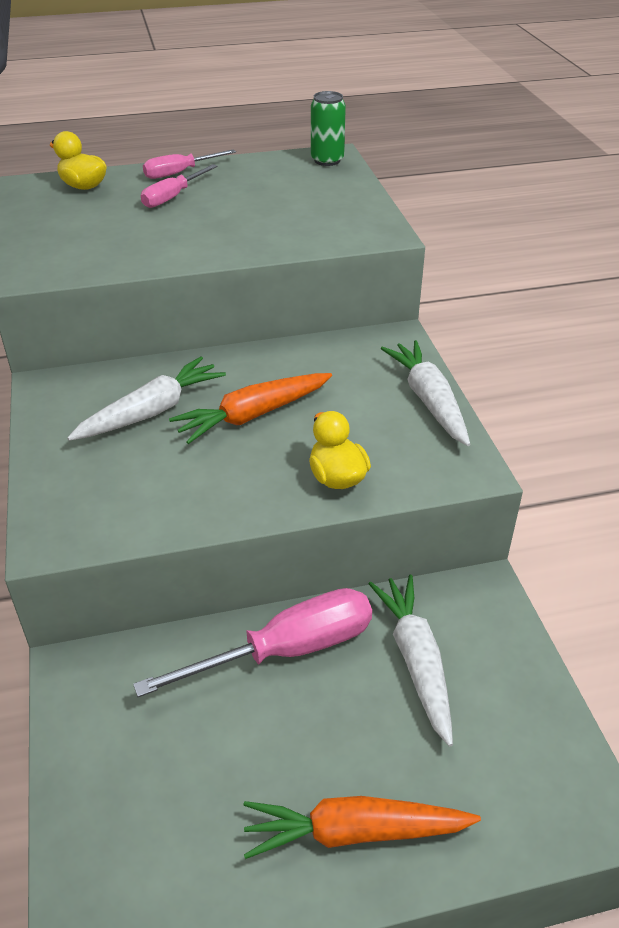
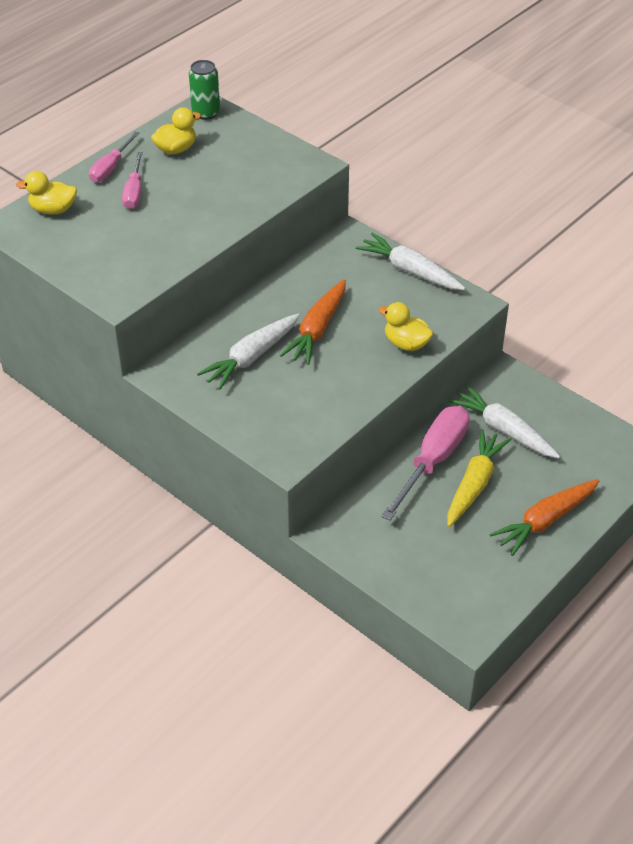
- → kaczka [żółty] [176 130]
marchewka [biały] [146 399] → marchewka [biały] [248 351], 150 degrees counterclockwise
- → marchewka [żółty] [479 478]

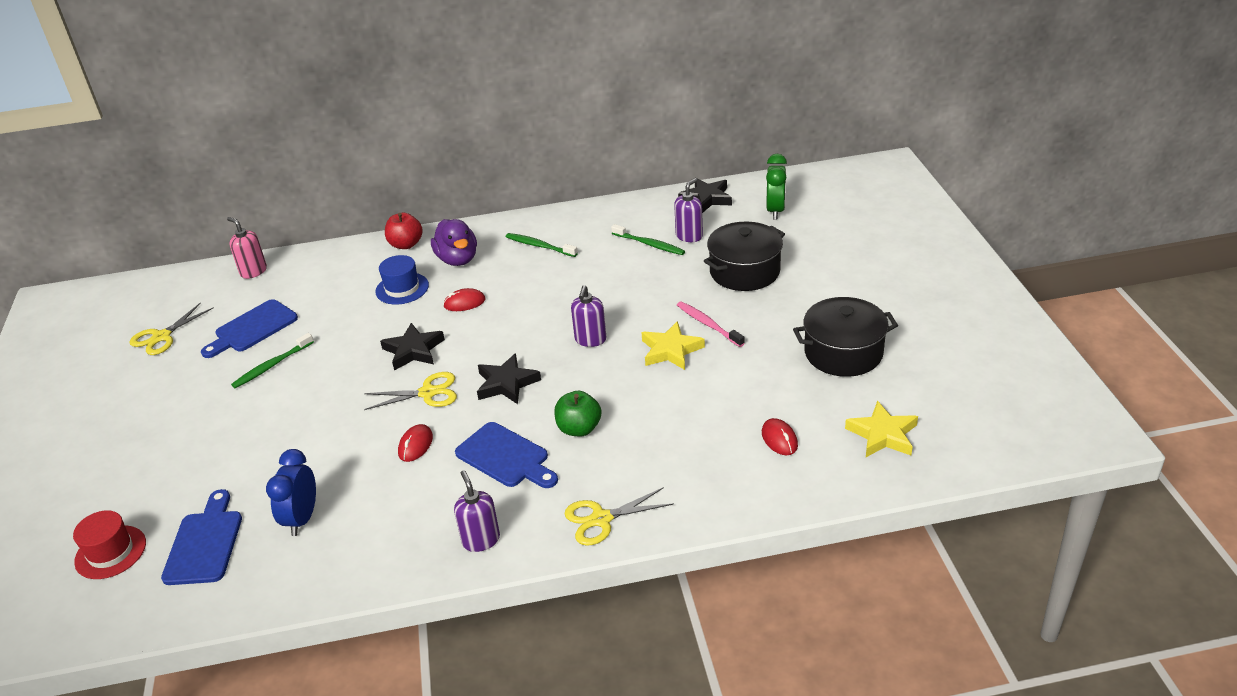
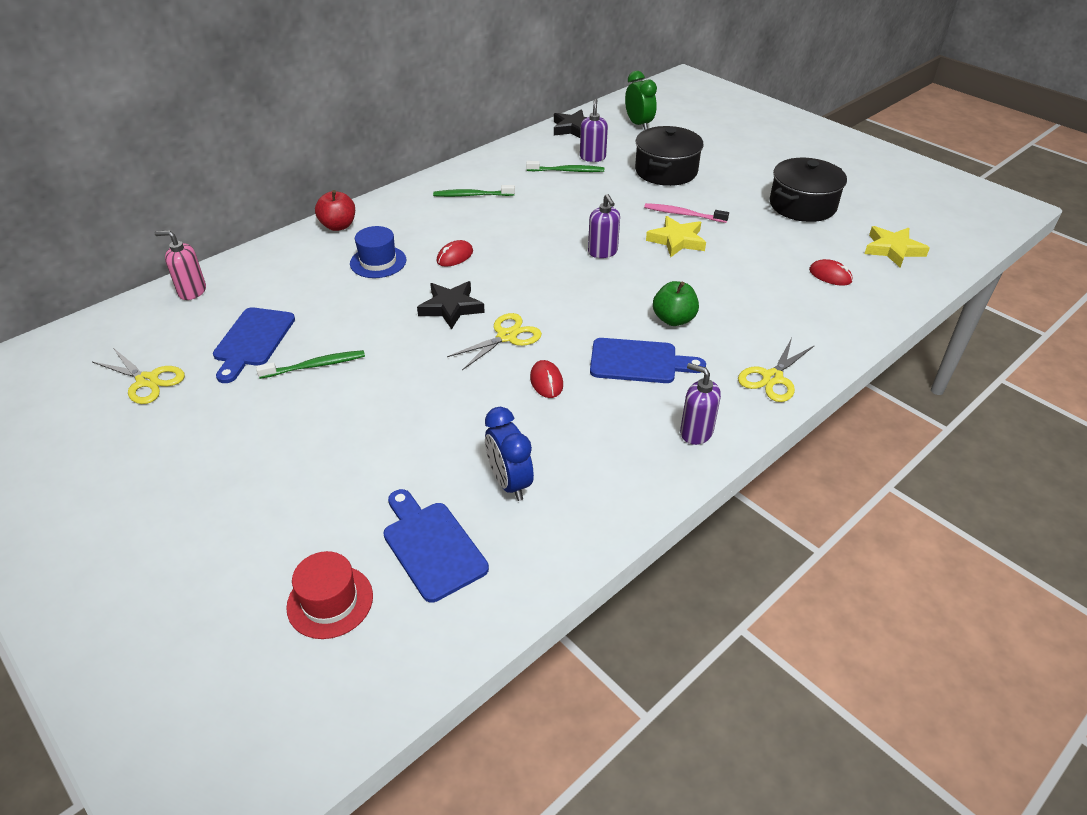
nożyczki [żółty] [172 328] → nożyczki [żółty] [138 376], 60 degrees counterclockwise
szczoteczka do zębów [zielony] [272 360] → szczoteczka do zębów [zielony] [310 364], 120 degrees counterclockwise
kaczka [fioletowy] [454 242] → -
gwiazda [czarny] [509 378] → -

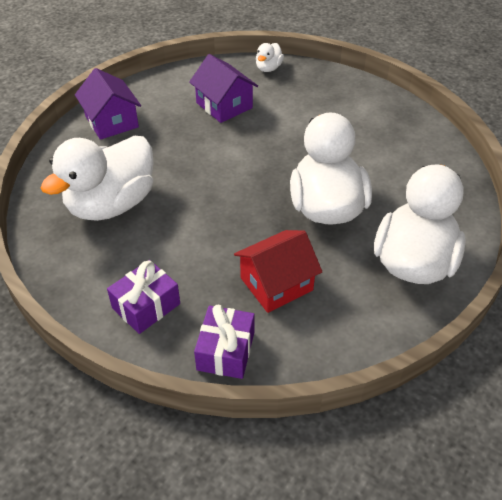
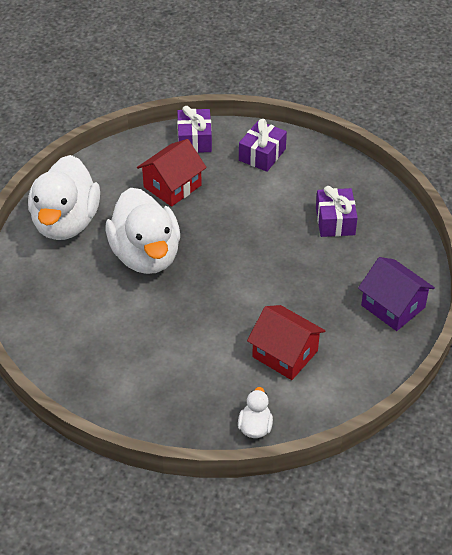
domek [fioletowy] [223 88] → domek [czerwony] [286 342]
kaczka [biały] [97 178] → prezent [fioletowy] [337 211]

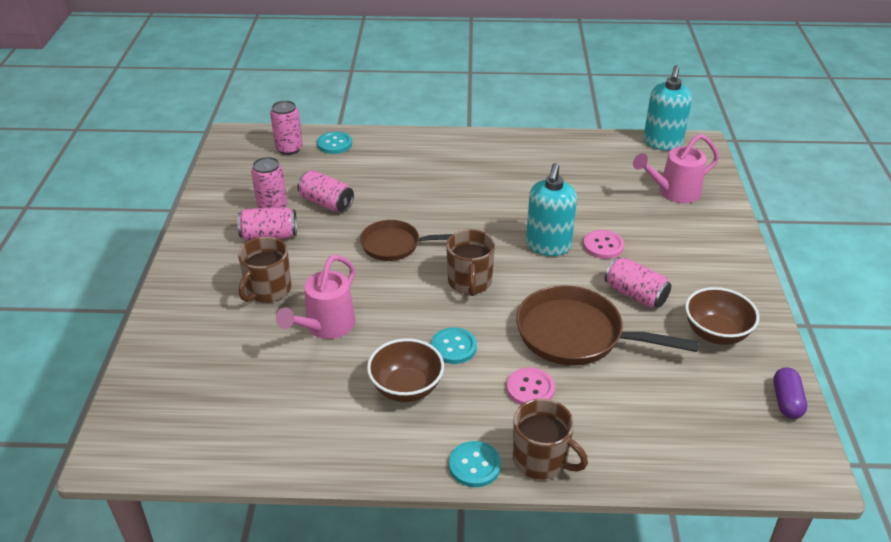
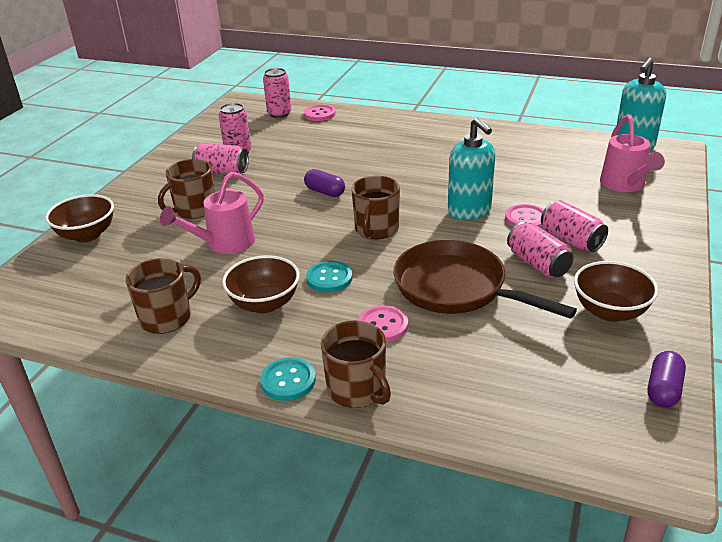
- → miska [brązowy] [79 218]
- → kubek [brązowy] [163 296]
guzik [turkusowy] [334 142] → guzik [różowy] [320 113]
patelnia [brązowy] [406 240] → kapsułka [fioletowy] [324 183]
dozownik mydła [turkusowy] [551 209] → dozownik mydła [turkusowy] [471 168], 60 degrees counterclockwise
puszka [różowy] [325 191] → puszka [różowy] [574 226], relocated
konewka [różowy] [676 168] → konewka [różowy] [632 153], 90 degrees counterclockwise

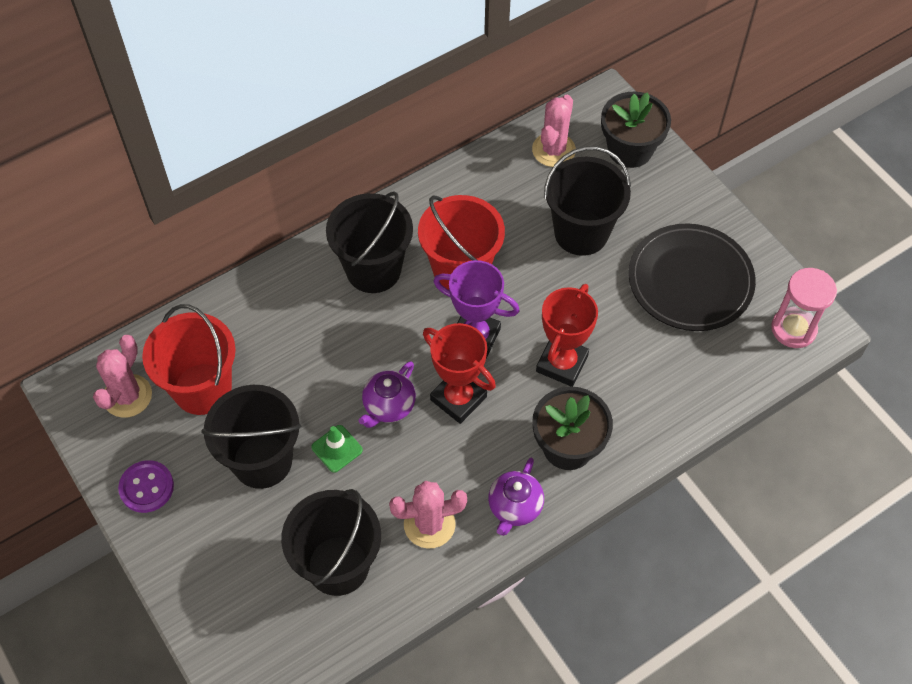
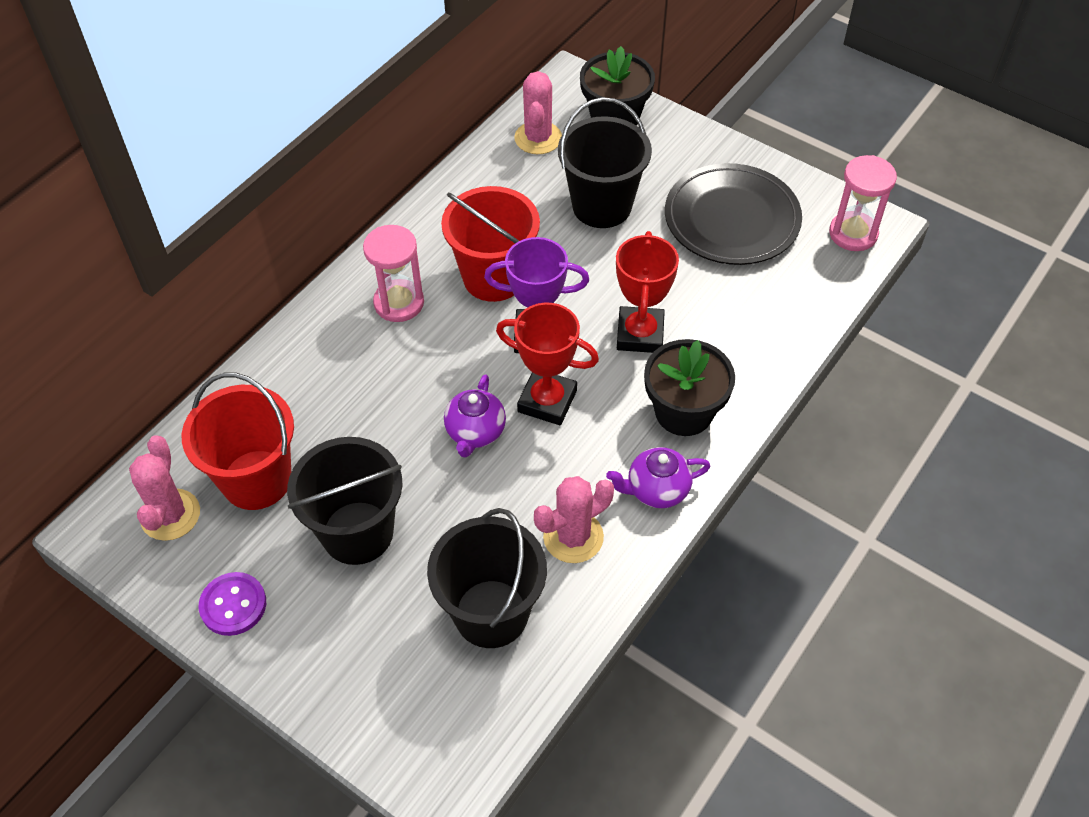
wiadro [czarny] [369 242] → klepsydra [różowy] [393 273]
imbryk [fioletowy] [516 497] → imbryk [fioletowy] [658 477], 75 degrees clockwise
pachołek [zielony] [337 449] → -

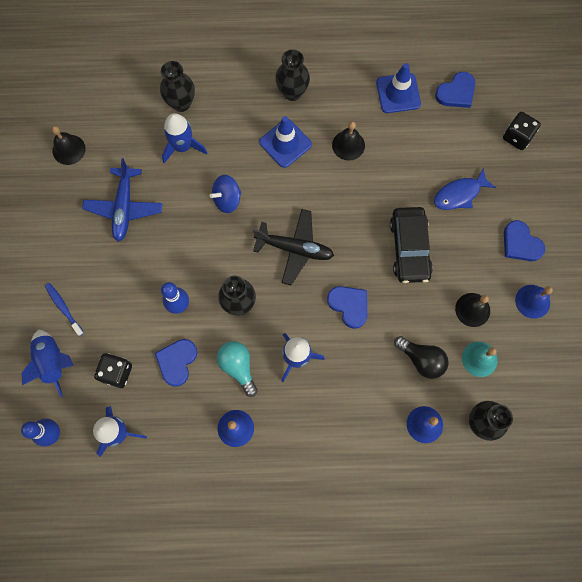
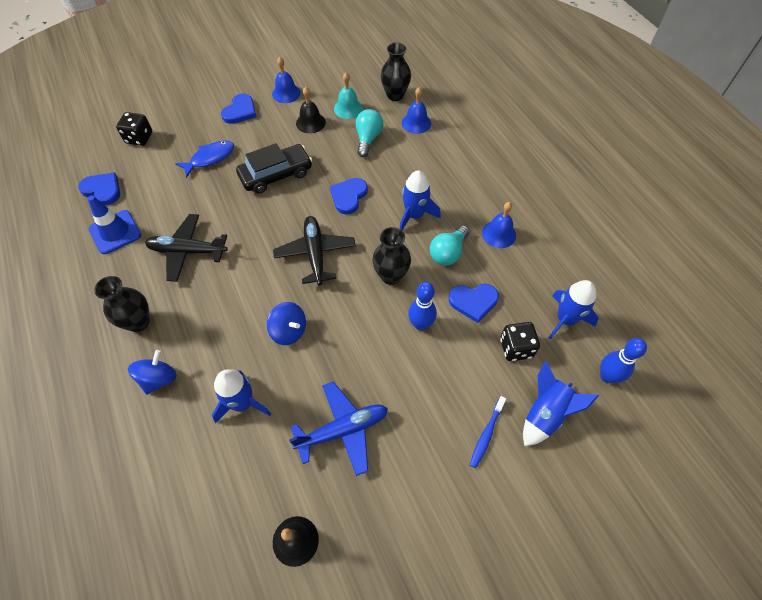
- → bączek [niebieski] [152 372]
dzwonek [czarny] [348 140] → samolot [czarny] [186 248]
ryba [niebieski] [465 189] → ryba [niebieski] [204 159], 75 degrees counterclockwise
żarówka [czarny] [421 357] → żarówka [turkusowy] [369 133]
wazon [czarny] [177 86] → -
pachołek [niebieski] [285 142] → -

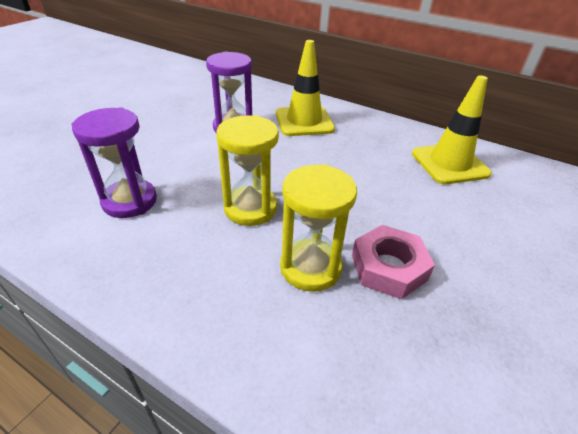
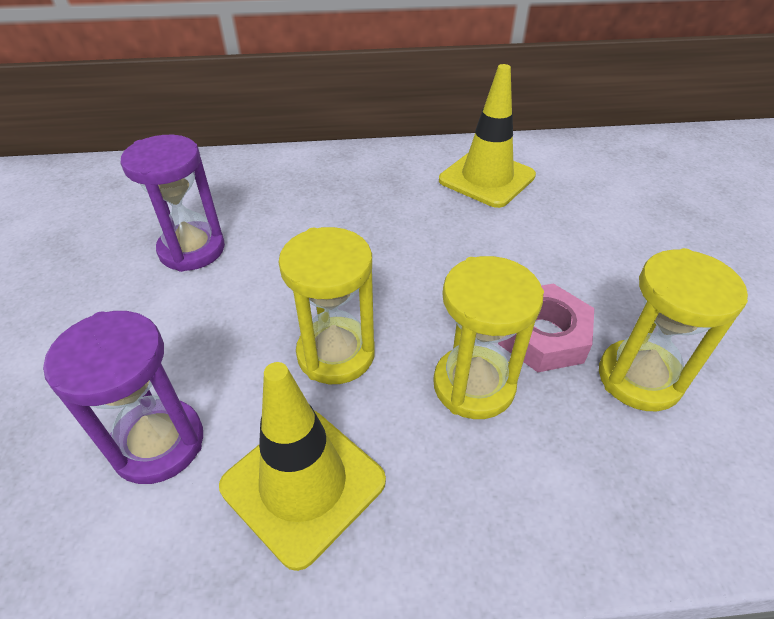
pachołek [żółty] [305 88] → pachołek [żółty] [302 466], relocated
- → klepsydra [żółty] [673 329]

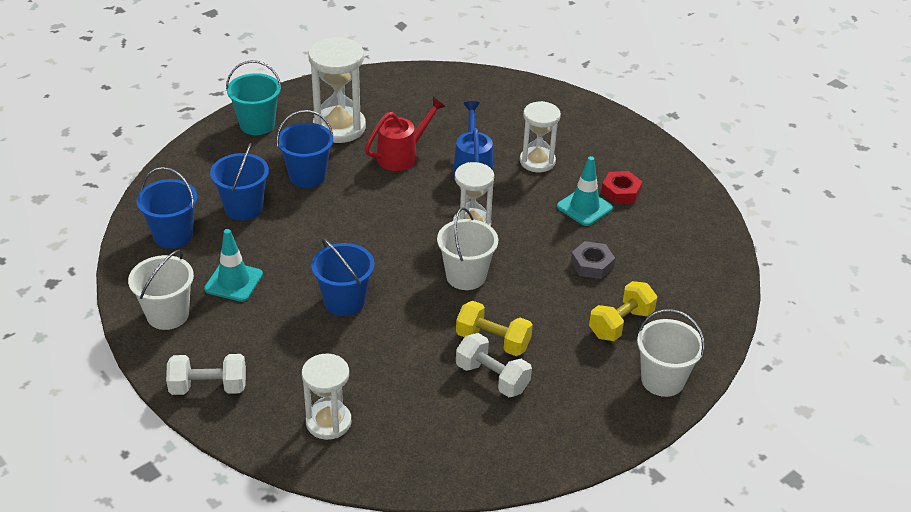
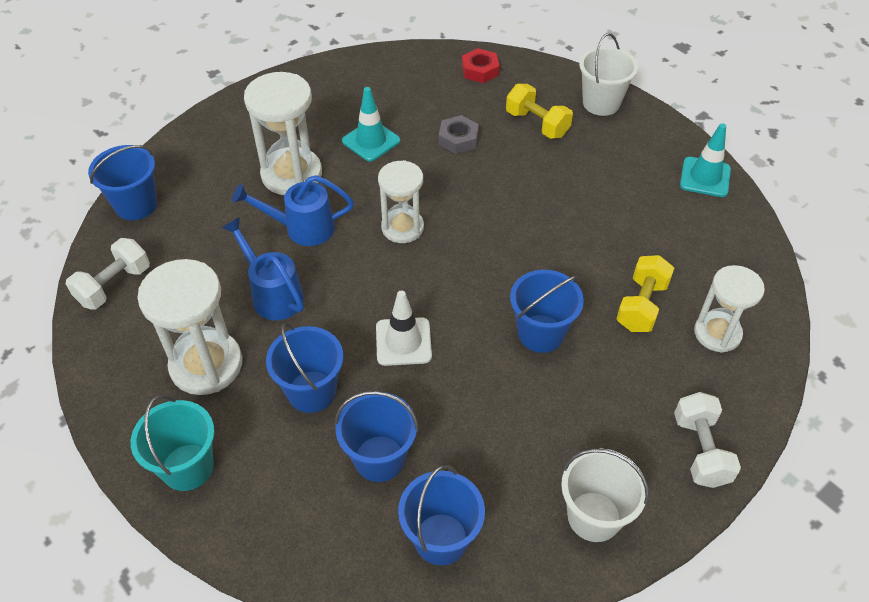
hantel [biały] [494 365] → hantel [biały] [108 273], relocated
- → wiadro [niebieski] [122 182]
konewka [czerwony] [405 134] → konewka [niebieski] [263 268]
klepsydra [biały] [540 136] → klepsydra [biały] [283 133], x1.50
- → pachołek [biały] [404 328]
nakrętka [czerwony] [621 187] → nakrętka [czerwony] [481 65], relocated
hantel [żółty] [494 328] → hantel [żółty] [645 293], relocated
pachołek [turkusowy] [233 265] → pachołek [turkusowy] [705 160], relocated
wiadro [biały] [467 249] → -

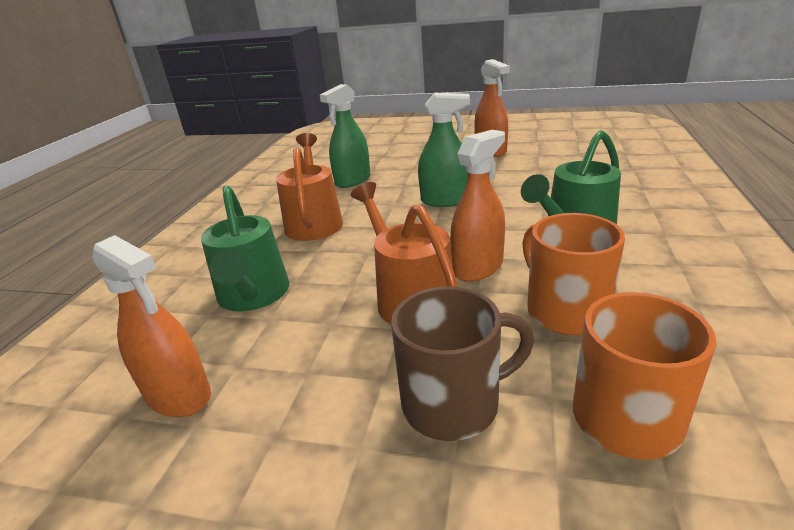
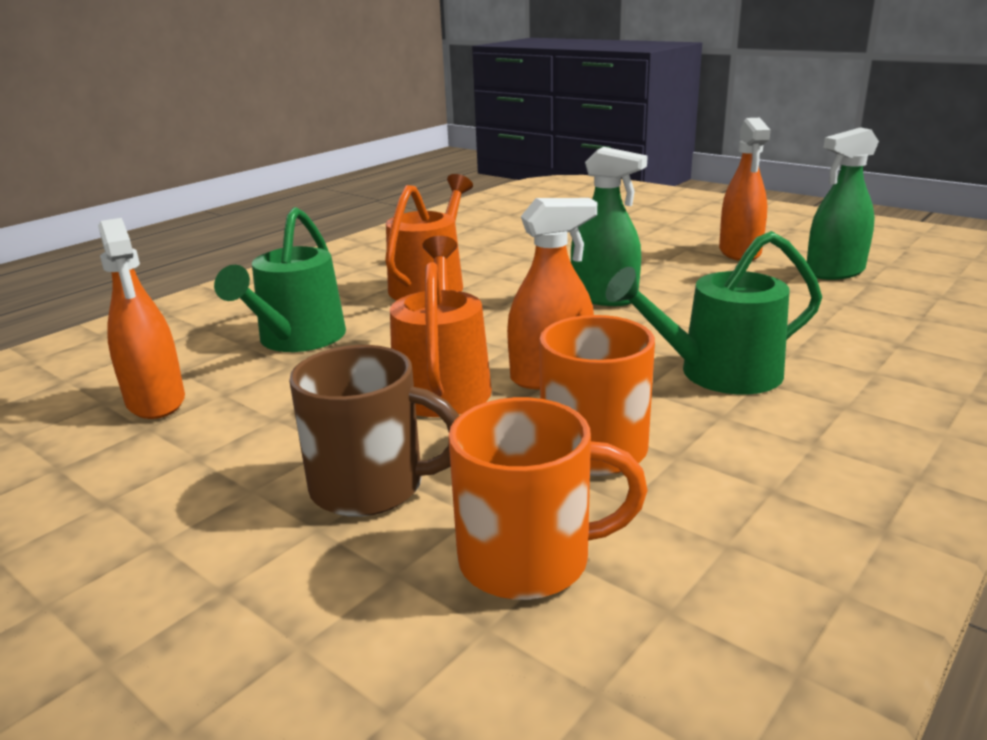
spryskiwacz [zielony] [345 136] → spryskiwacz [zielony] [843 203], relocated

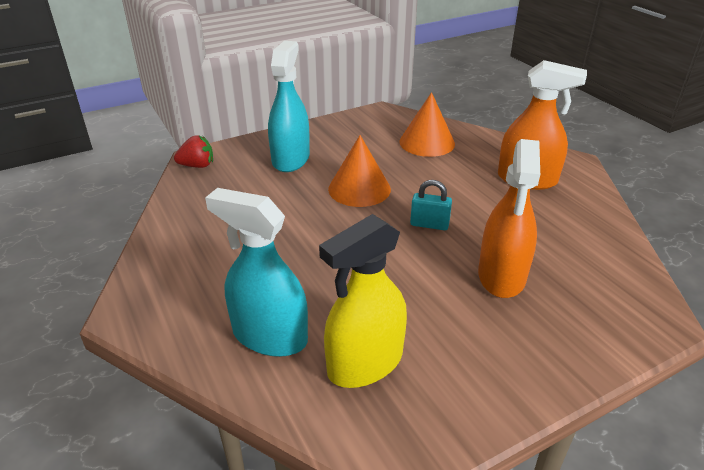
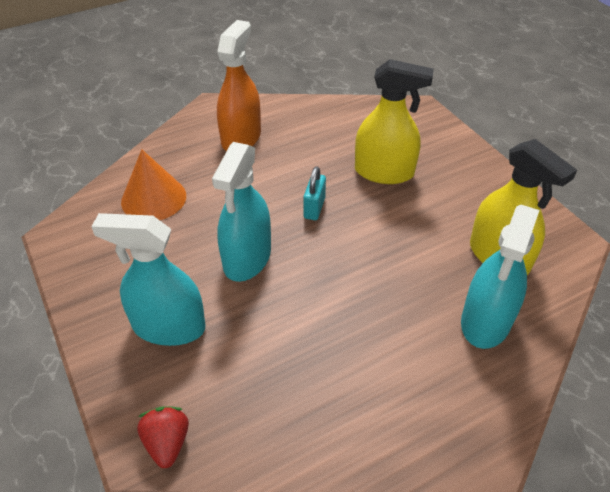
stożek [pomarańczowy] [359 171] → spryskiwacz [turkusowy] [241 212]
spryskiwacz [pomarańczowy] [509 218] → spryskiwacz [żółty] [394 121]

